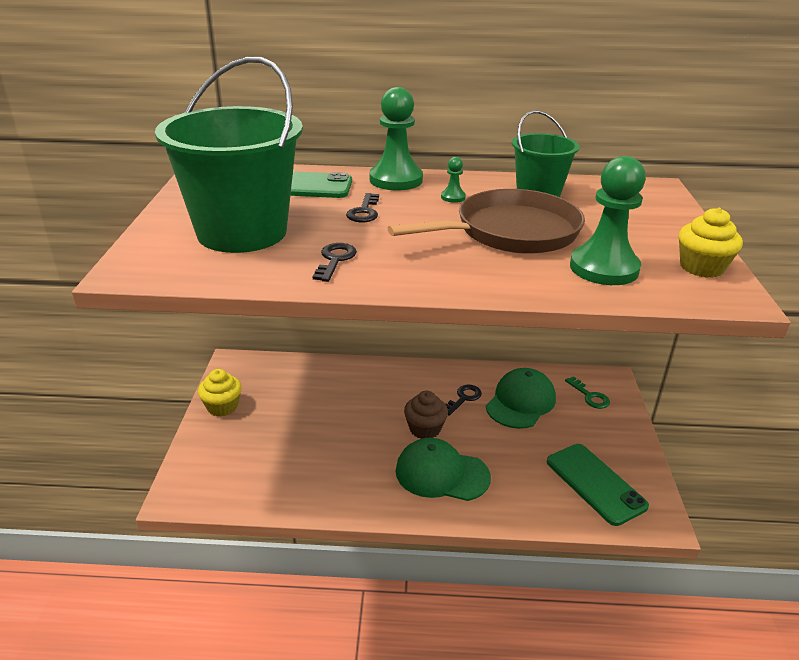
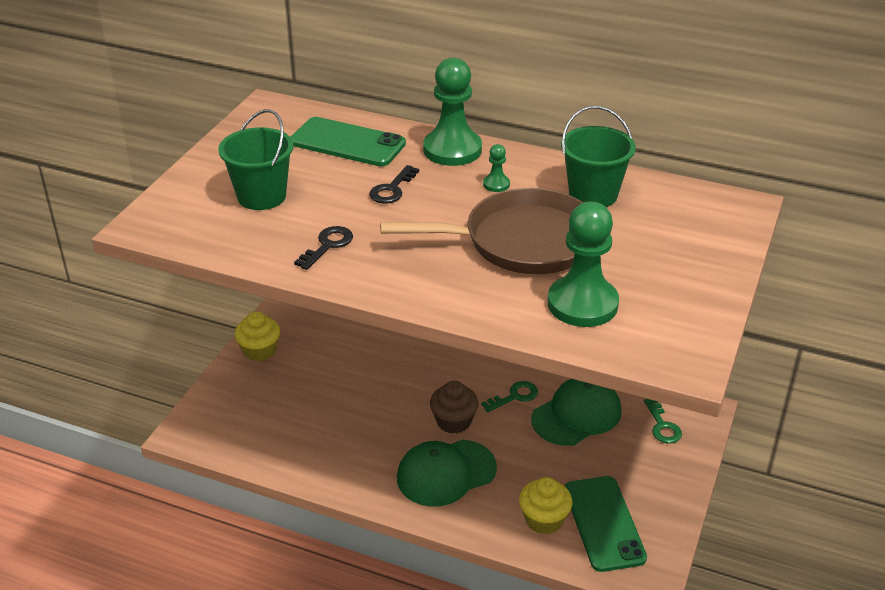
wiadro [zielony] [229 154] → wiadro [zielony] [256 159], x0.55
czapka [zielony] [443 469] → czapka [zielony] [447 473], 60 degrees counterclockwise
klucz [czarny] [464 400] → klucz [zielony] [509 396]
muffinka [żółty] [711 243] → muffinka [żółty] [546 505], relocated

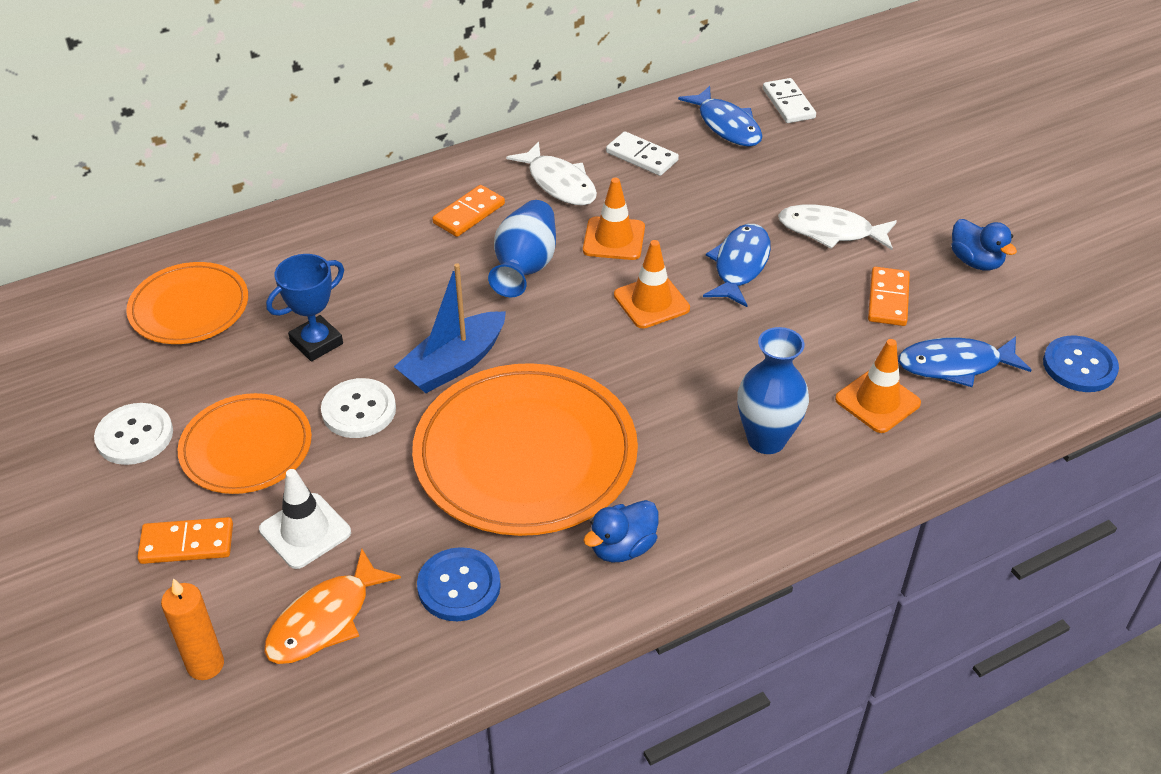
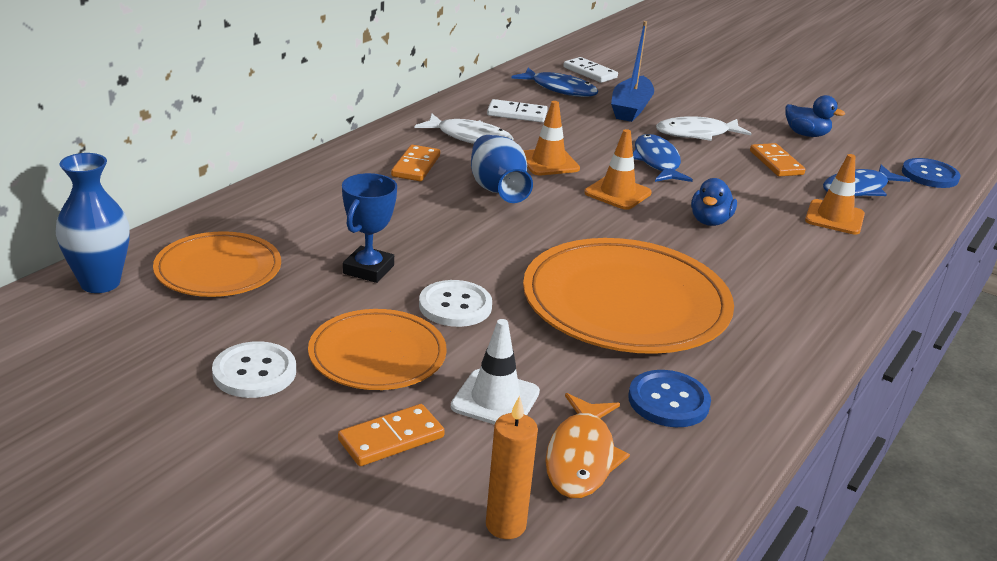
wazon [niebieski] [773 390] → wazon [niebieski] [93 223], relocated
łódka [niebieski] [450 328] → łódka [niebieski] [632 71], relocated
kaczka [niebieski] [621 531] → kaczka [niebieski] [714 202], relocated

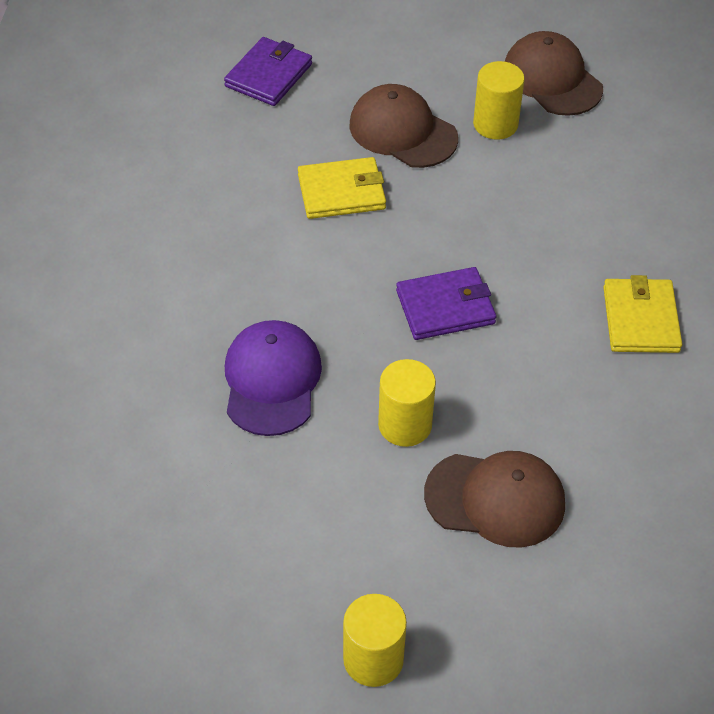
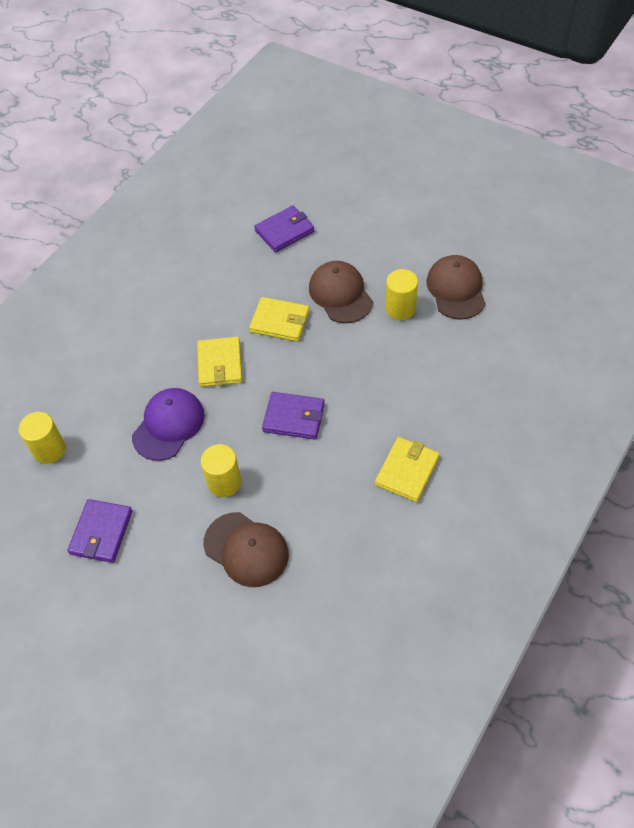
walec [żółty] [375 640] → walec [żółty] [42 438], relocated
- → portfel [fioletowy] [99 531]
- → portfel [żółty] [219 362]

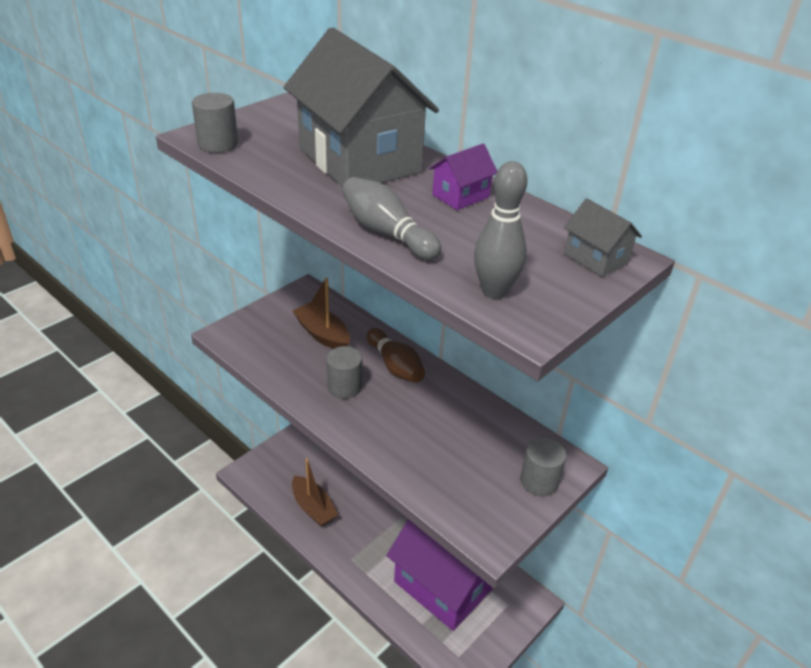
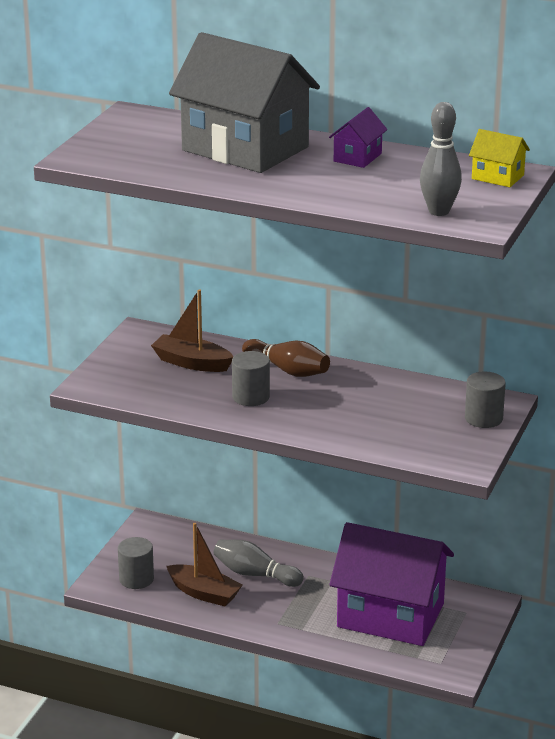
walec [szary] [215 123] → walec [szary] [136 563], relocated
kręgiel [szary] [391 218] → kręgiel [szary] [259 563], relocated
domek [szary] [603 237] → domek [żółty] [499 158]

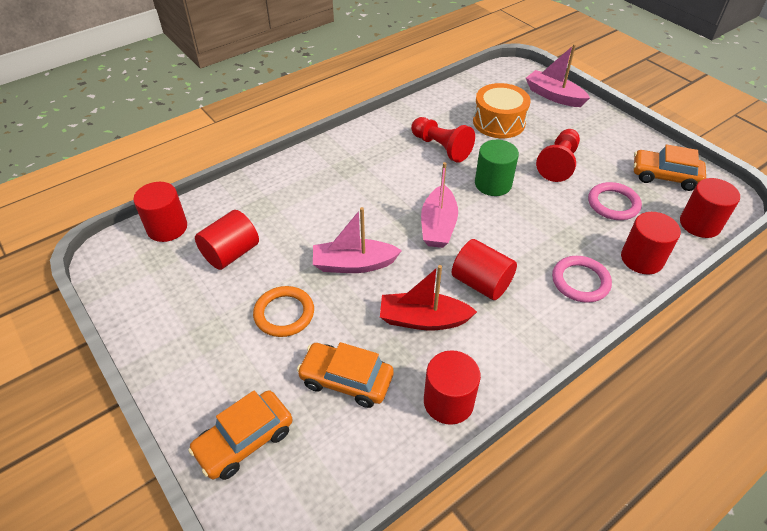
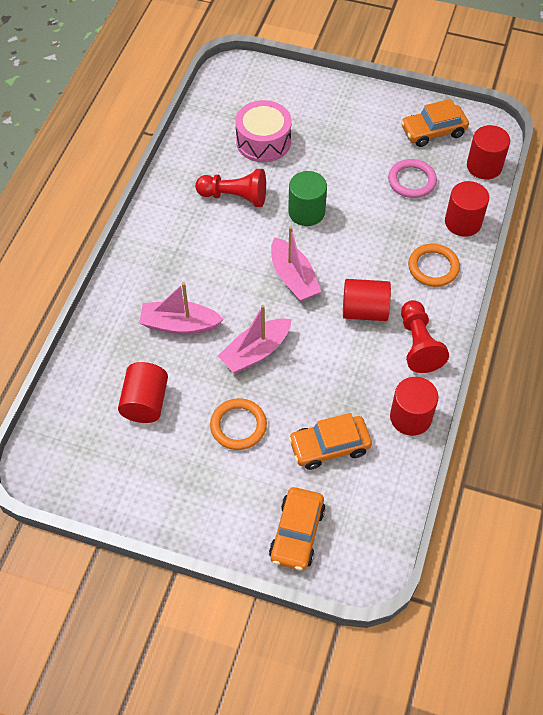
łódka [różowy] [558 75] → łódka [różowy] [181 308], relocated
bęben [pomarańczowy] [502 110] → bęben [różowy] [263 131]
pionek [czerwony] [558 155] → pionek [czerwony] [425 336], relocated
pierścień [różowy] [582 279] → pierścień [pomarańczowy] [434 265]
walec [czerwony] [160 212] → -
łódka [czerwony] [428 297] → -

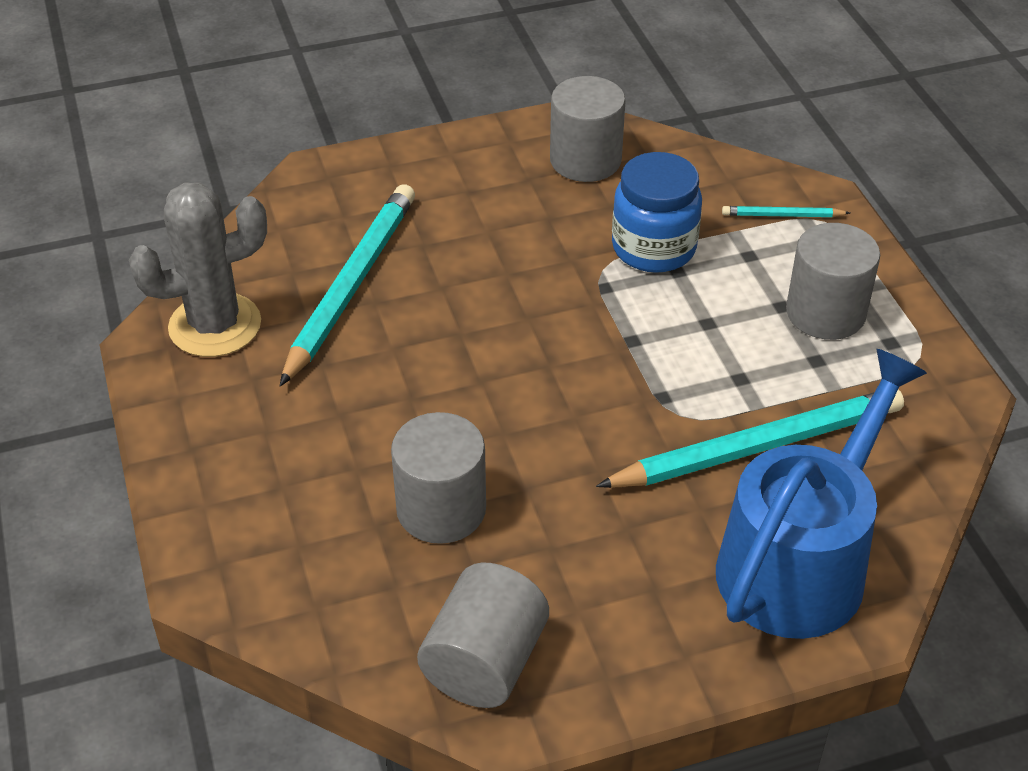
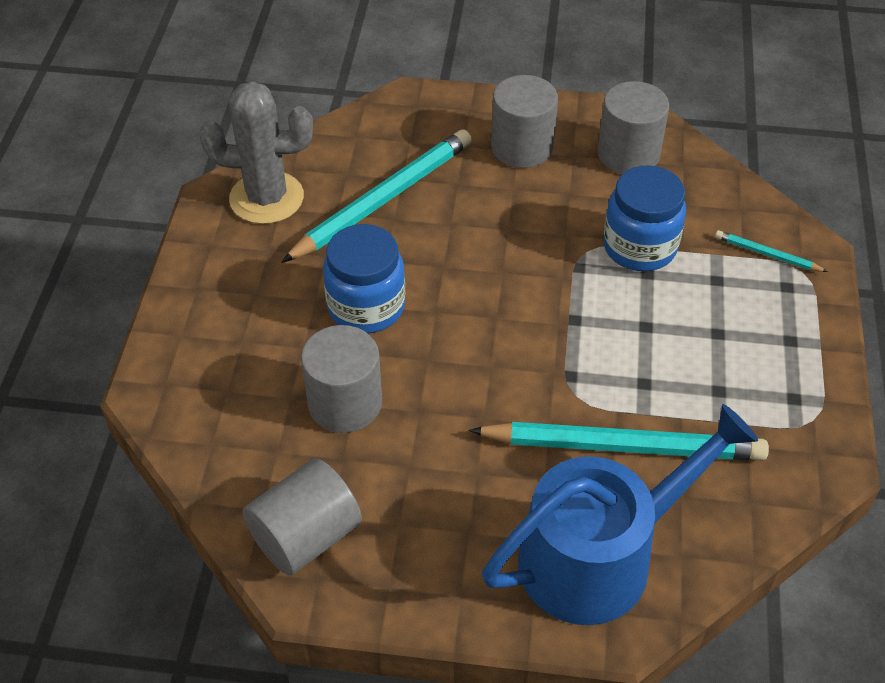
- → słoik [niebieski] [364 278]
walec [szary] [833 281] → walec [szary] [524 121], relocated

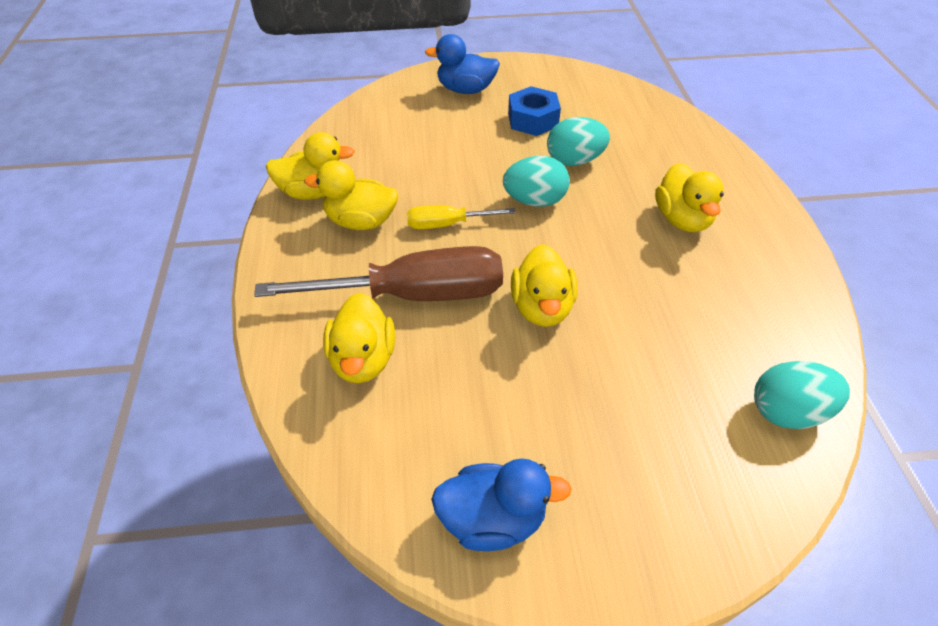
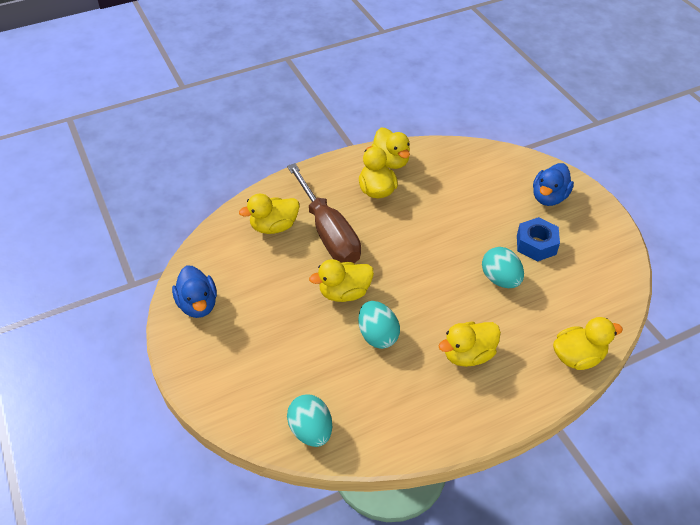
jajko [turkusowy] [536 181] → jajko [turkusowy] [379 325], relocated
kaczka [niebieski] [462 64] → kaczka [niebieski] [553 184], 135 degrees counterclockwise
- → kaczka [żółty] [588 343]
śrubokręt [żółty] [461 217] → -

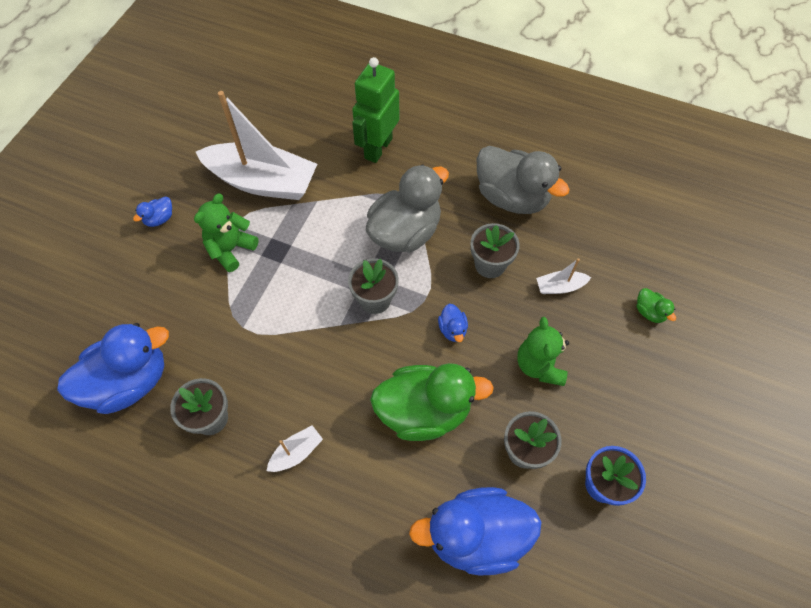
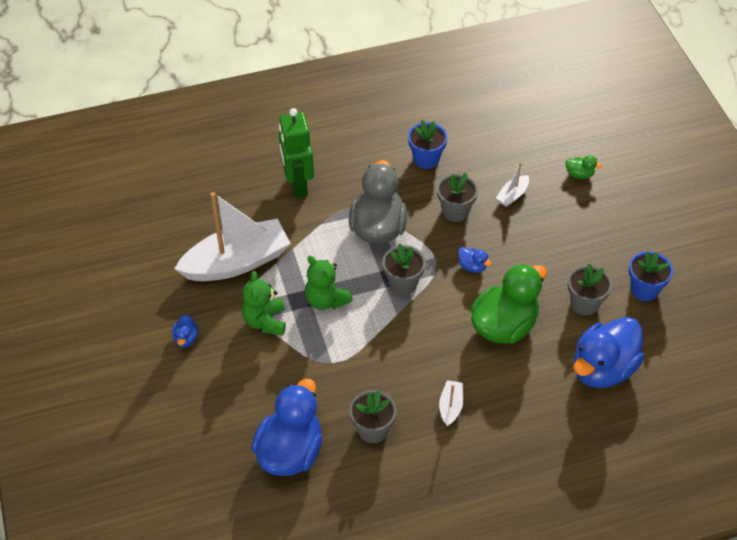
miś [zielony] [543 351] → miś [zielony] [329 283], relocated
kaczka [szary] [523 180] → doniczka [niebieski] [428 144]

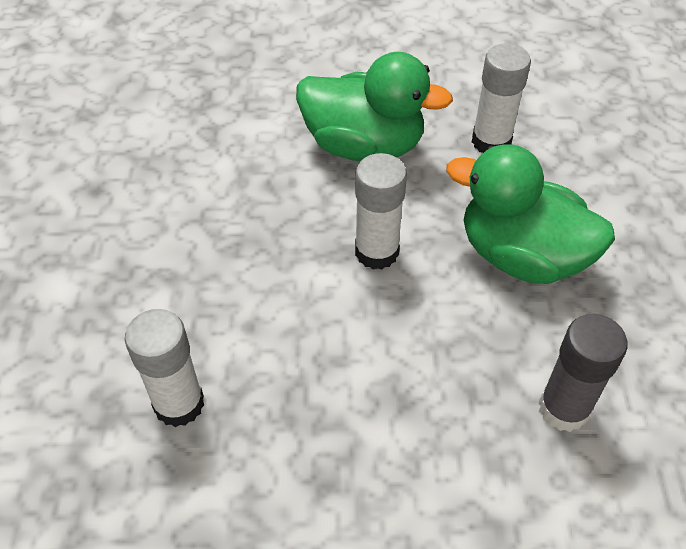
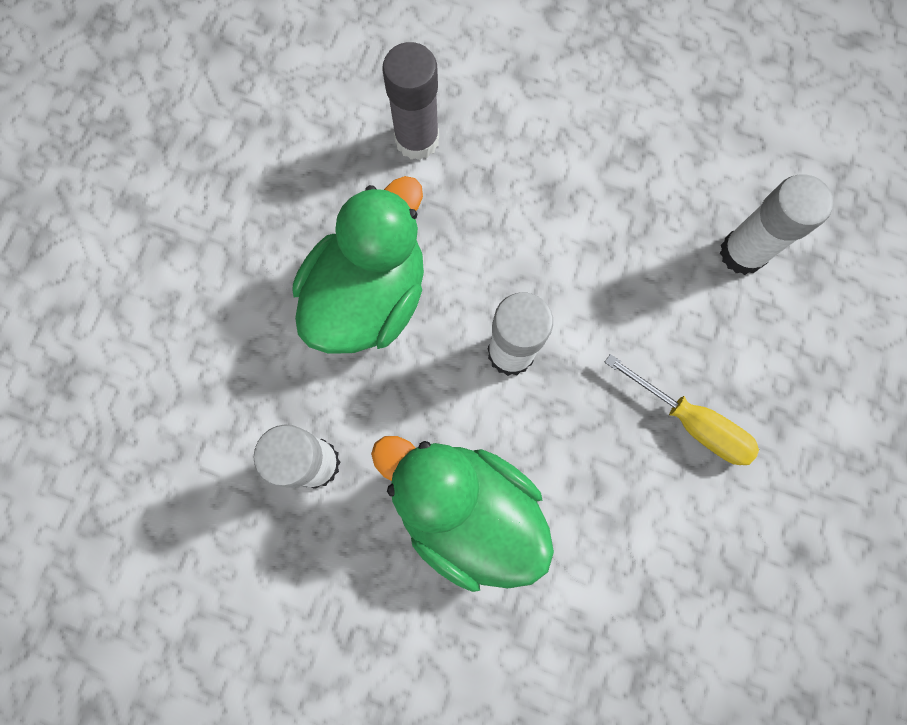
kaczka [zielony] [530 214] → kaczka [zielony] [358 265], 105 degrees counterclockwise
- → śrubokręt [żółty] [681 409]

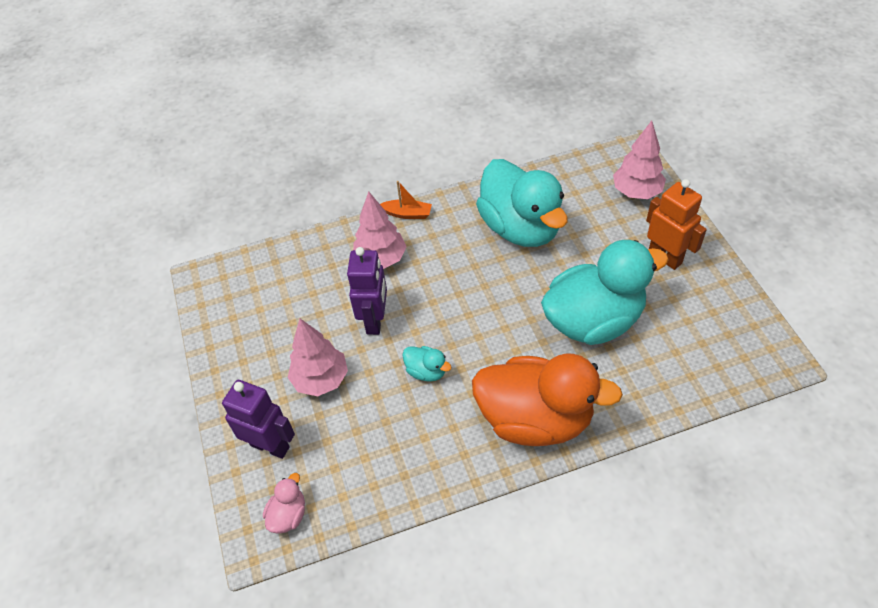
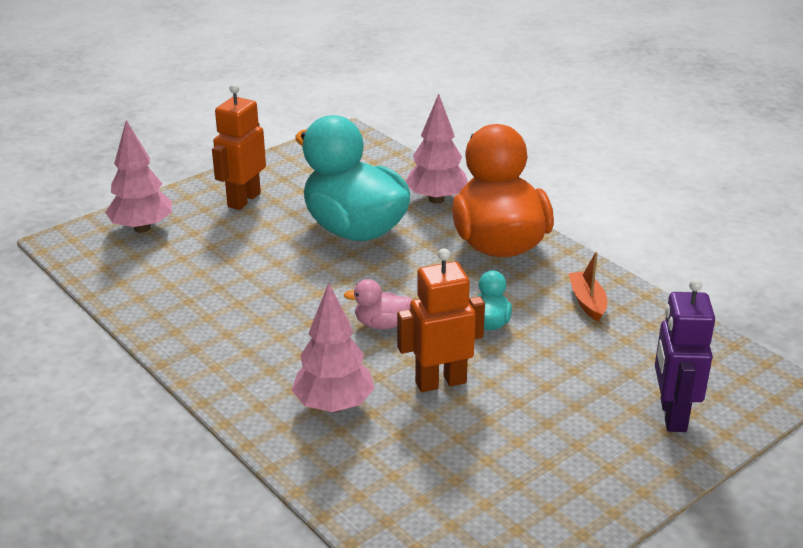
kaczka [różowy] [284 503] → kaczka [różowy] [378 304], relocated
robot [fioletowy] [367 291] → robot [pomarańczowy] [441 320]
drzewko [różowy] [318 357] → drzewko [różowy] [436 149], relocated
łódka [pomarańczowy] [406 200] → łódka [pomarańczowy] [588 287], relocated
kaczka [turkusowy] [522 203] → -

